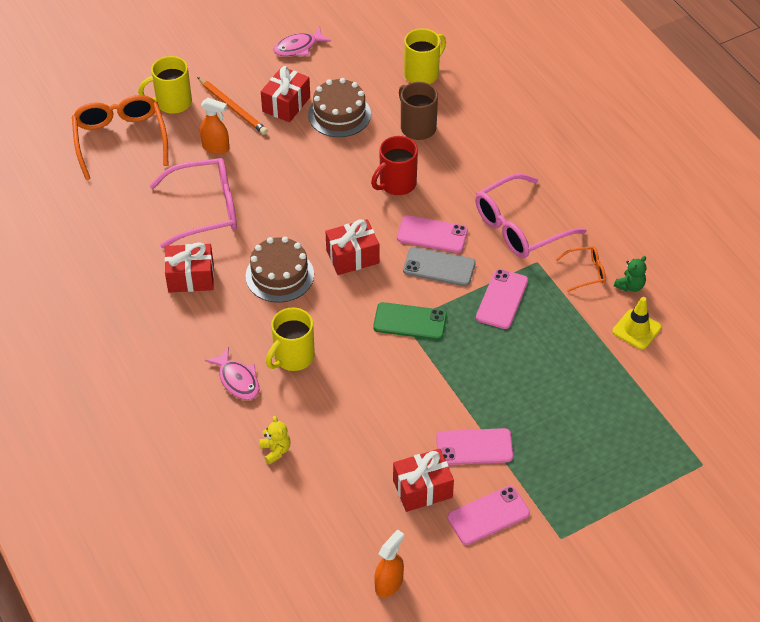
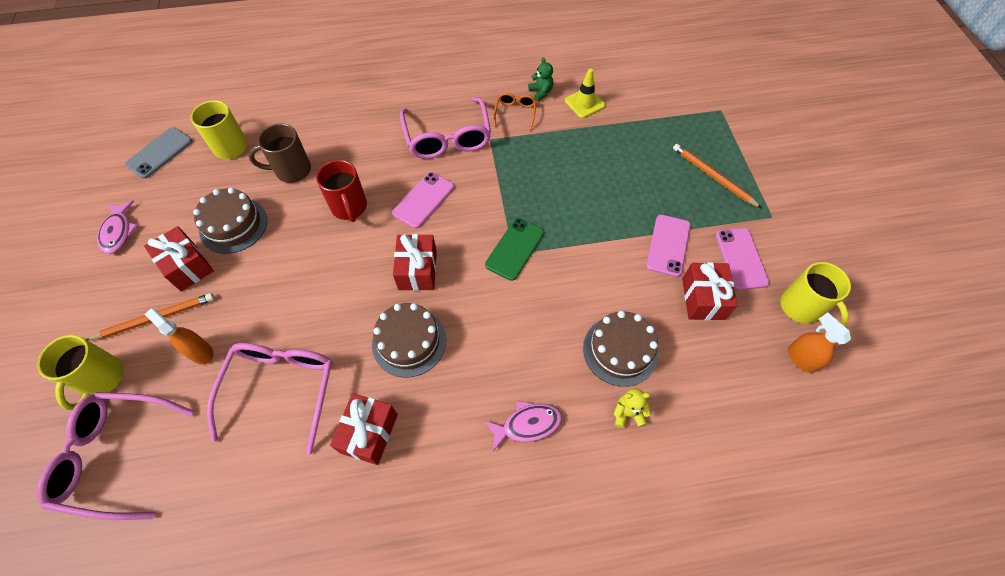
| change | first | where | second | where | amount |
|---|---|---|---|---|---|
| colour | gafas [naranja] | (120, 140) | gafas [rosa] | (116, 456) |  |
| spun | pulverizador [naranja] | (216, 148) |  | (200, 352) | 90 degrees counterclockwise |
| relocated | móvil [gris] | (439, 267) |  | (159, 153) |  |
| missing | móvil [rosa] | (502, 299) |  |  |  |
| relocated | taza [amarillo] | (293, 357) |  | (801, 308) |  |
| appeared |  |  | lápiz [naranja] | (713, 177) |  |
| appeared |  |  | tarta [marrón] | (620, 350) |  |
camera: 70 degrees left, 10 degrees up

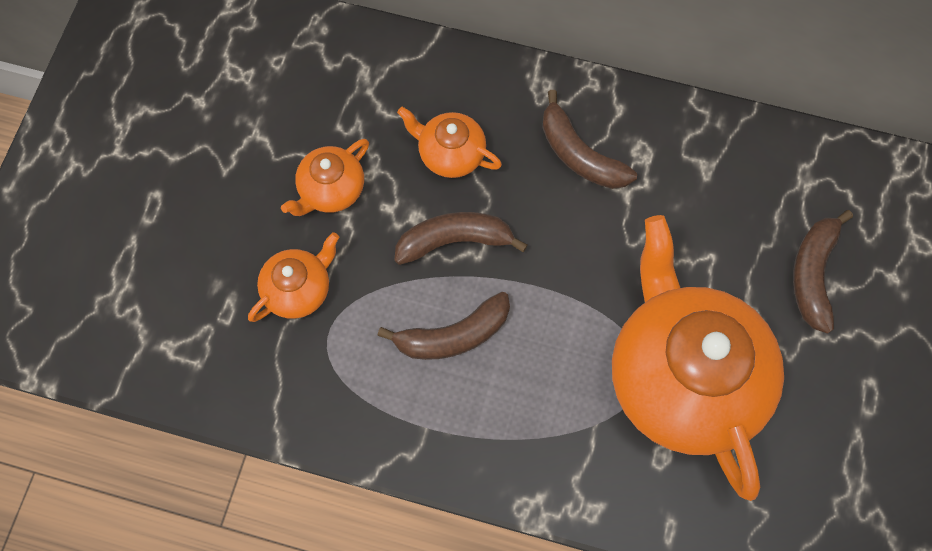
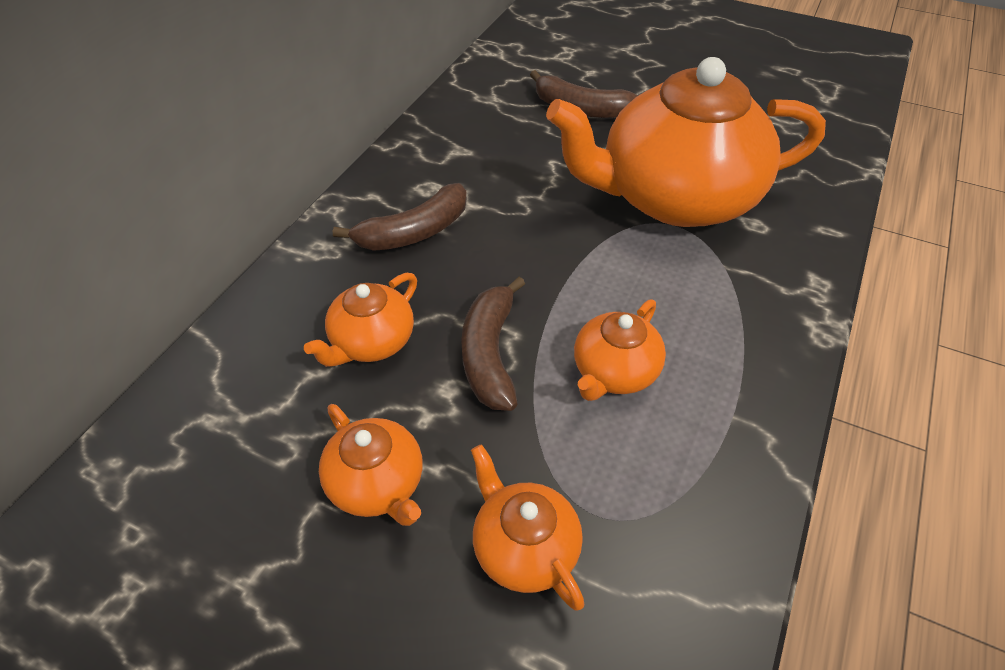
| change | first | where | second | where | amount |
|---|---|---|---|---|---|
| exchanged | plátano [marrón] | (453, 335) | tetera [naranja] | (614, 372) |  |
camera: 80 degrees left, 20 degrees down

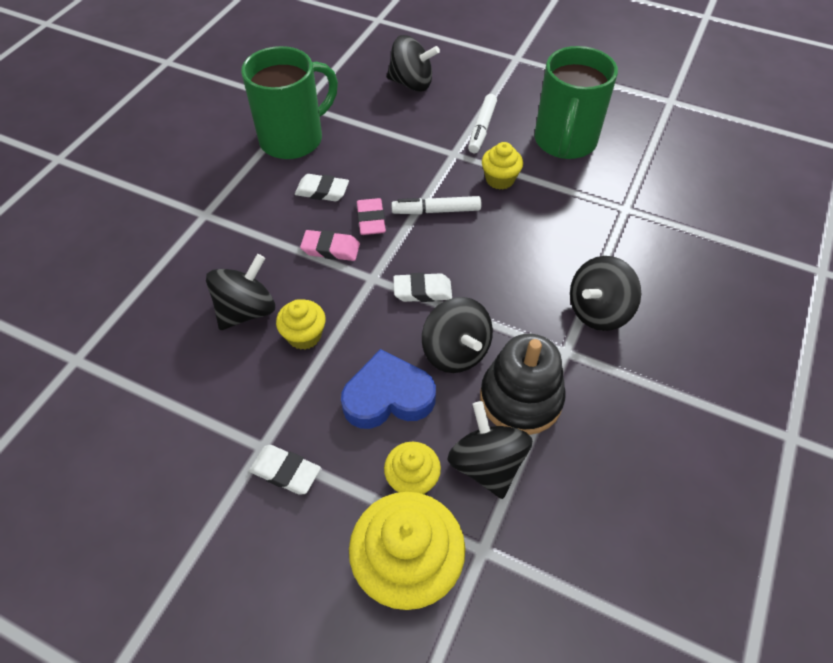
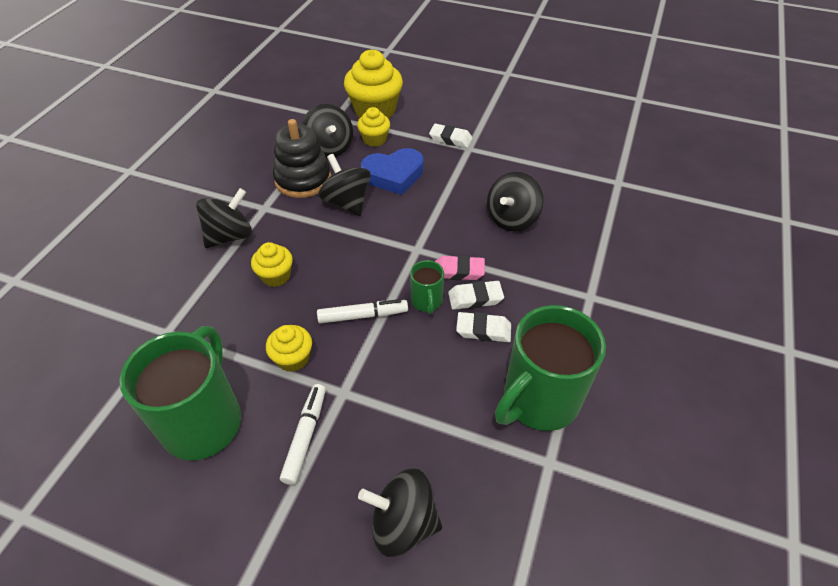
| change | first | where | second | where | amount |
|---|---|---|---|---|---|
| exchanged | goma de borrar [rosa] | (371, 220) | taza [verde] | (427, 301) |  |
| relocated | goma de borrar [blanco] | (422, 291) |  | (475, 298) |  |
| relocated | magdalena [amarillo] | (304, 336) |  | (276, 276) |  |
camera: 175 degrees right, 5 degrees down

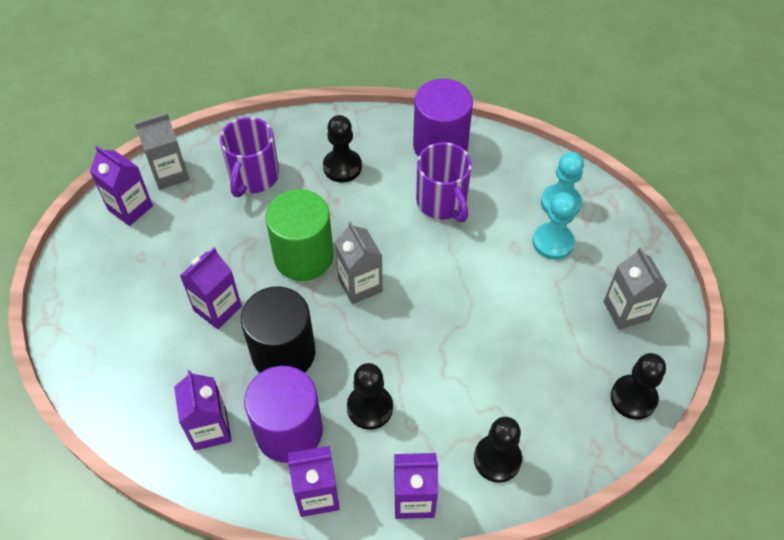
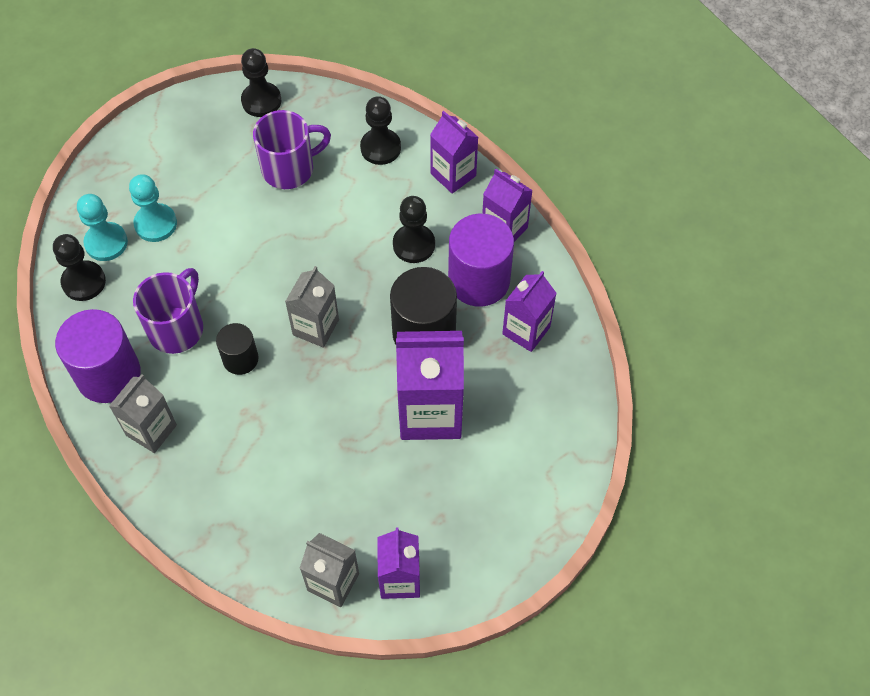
| change | first | where | second | where | amount |
|---|---|---|---|---|---|
| relocated | peón [negro] | (342, 167) |  | (84, 282) |  |
| relocated | taza [morado] | (253, 177) |  | (290, 168) |  |
| missing | cilindro [verde] | (303, 256) |  |  |  |
| size | cartón de leche [morado] | (217, 308) |  | (430, 412) | x1.65 |
| relocated | cartón de leche [gris] | (626, 311) |  | (151, 430) |  |
| appeared |  |  | cilindro [negro] | (240, 359) |  |
camera: 130 degrees left, 5 degrees up

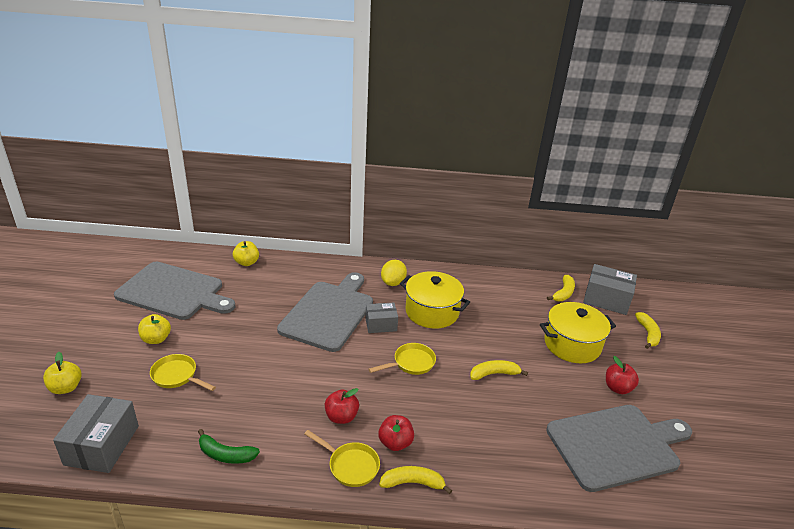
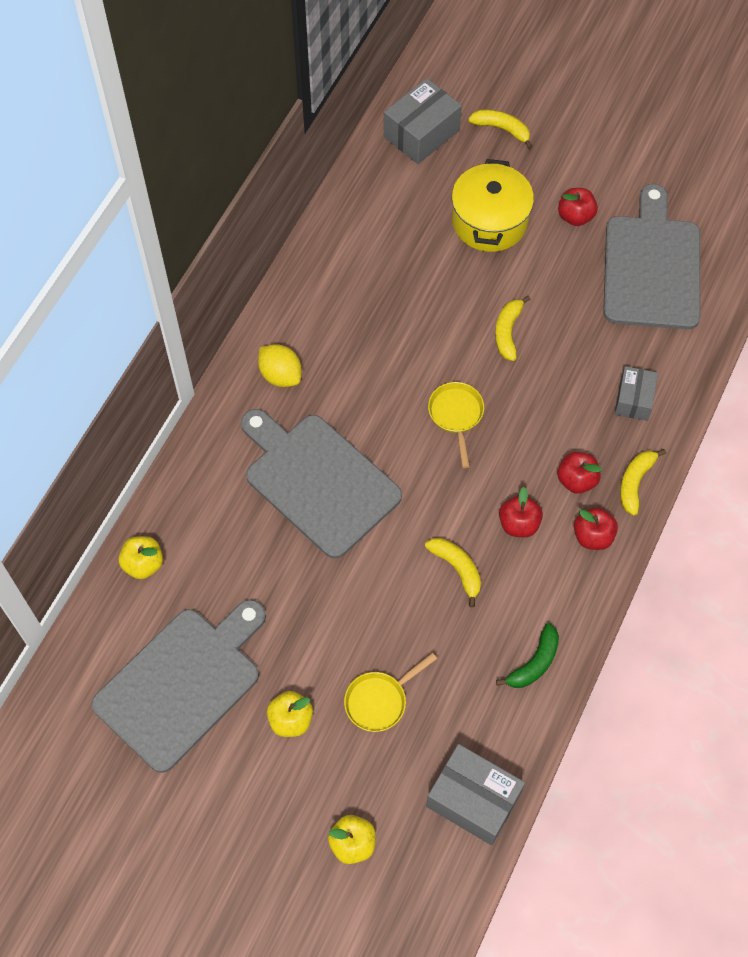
| change | first | where | second | where | amount |
|---|---|---|---|---|---|
| missing | olla [amarillo] | (432, 312) |  |  |  |
| relocated | plátano [amarillo] | (563, 293) |  | (457, 569) |  |
| relocated | caja [gris] | (381, 324) |  | (634, 400) |  |
| exchanged | sartén [amarillo] | (350, 465) | manzana [rojo] | (593, 536) |  |
camera: 65 degrees left, 30 degrees up

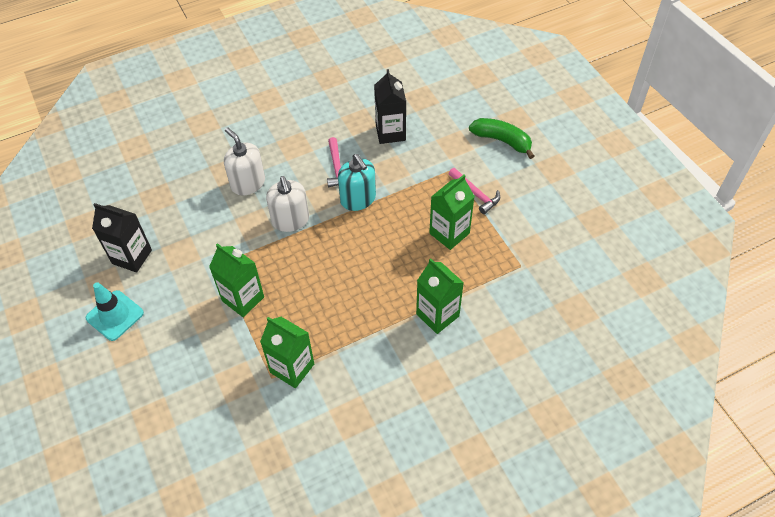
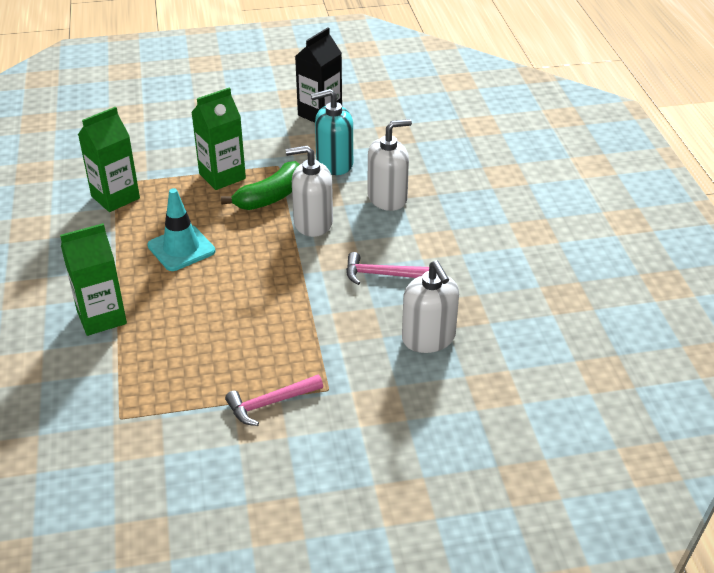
| change | first | where | second | where | amount |
|---|---|---|---|---|---|
| exchanged | cartón de leche [negro] | (390, 132) | dispensador de jabón [blanco] | (428, 338) |  |
| relocated | plátano [verde] | (502, 141) |  | (270, 197) |  |
| relocated | dispensador de jabón [turquesa] | (358, 199) |  | (334, 163) |  |
| missing | cartón de leche [verde] | (449, 233) |  |  |  |
| relocated | cono de tráfico [turquesa] | (115, 315) |  | (181, 248) |  |
camera: 105 degrees right, 15 degrees down

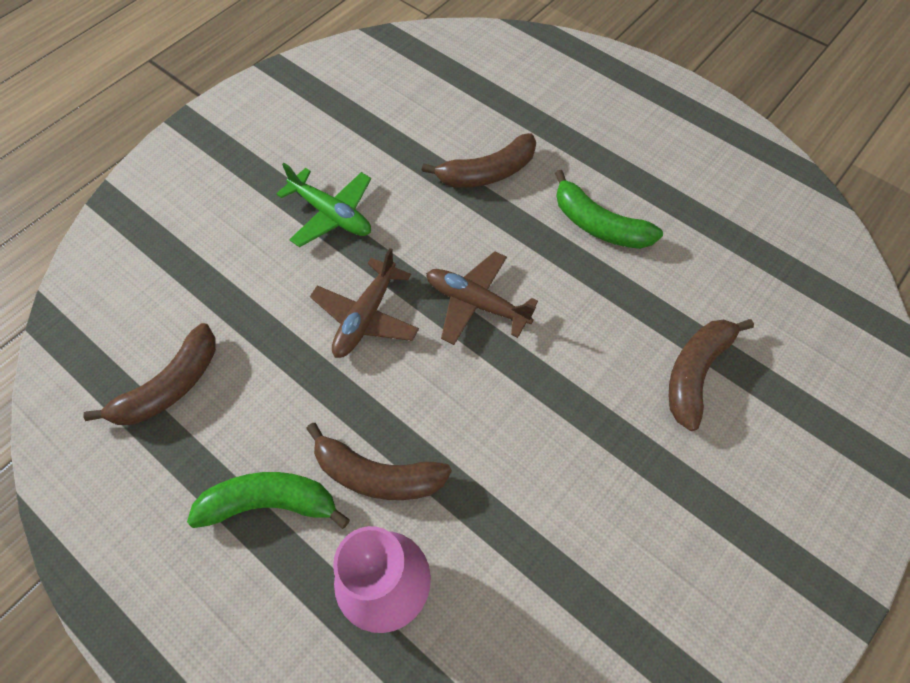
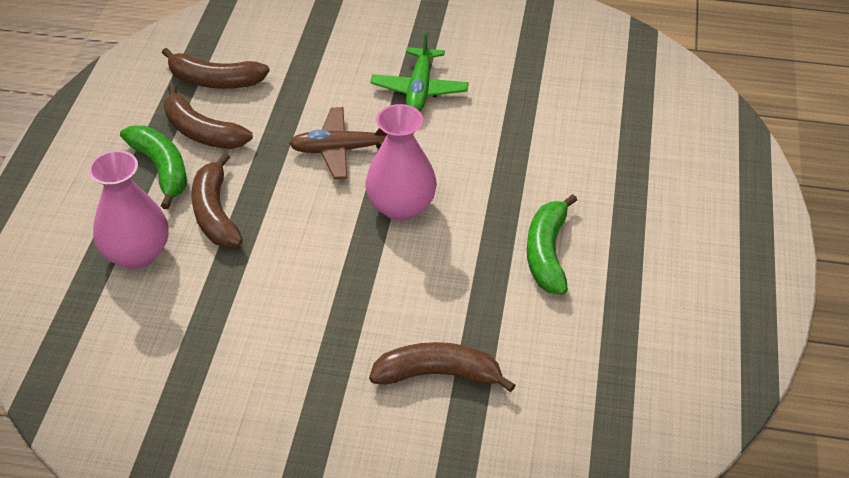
| change | first | where | second | where | amount |
|---|---|---|---|---|---|
| relocated | plátano [marrón] | (487, 173) |  | (202, 132) |  |
| exchanged | avión [marrón] | (476, 303) | florero [rosa] | (401, 206) |  |
camera: 60 degrees right, 15 degrees down

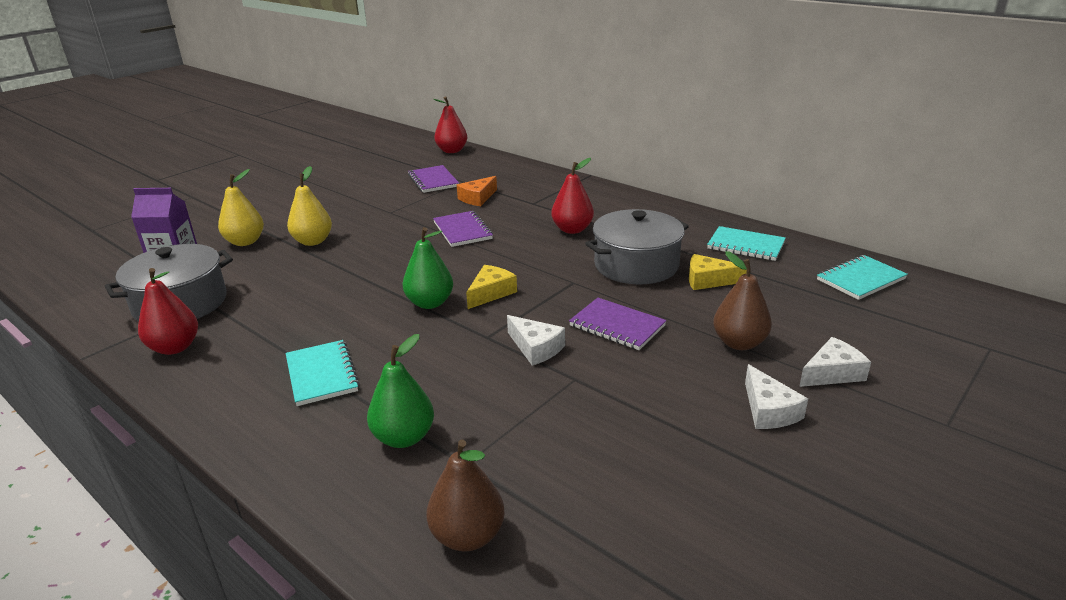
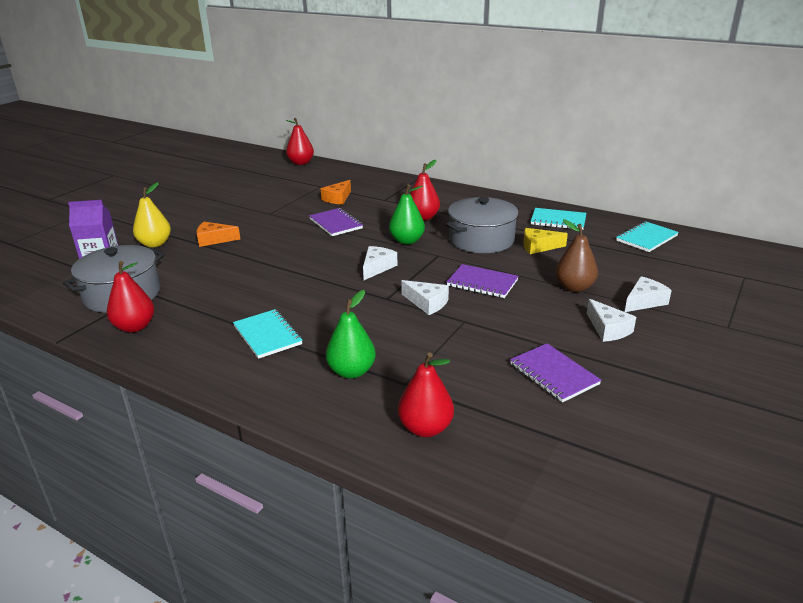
| change | first | where | second | where | amount |
|---|---|---|---|---|---|
| relocated | cuaderno [morado] | (433, 181) |  | (553, 374) |  |
| exchanged | pera [amarillo] | (313, 241) | queso [naranja] | (214, 240) |  |
| relocated | pera [verde] | (430, 303) |  | (407, 241) |  |
| colour | queso [amarillo] | (491, 293) | queso [blanco] | (377, 267) |  |
| colour | pera [marrón] | (468, 536) | pera [rojo] | (425, 428) |  |
camera: 10 degrees left, 0 degrees up

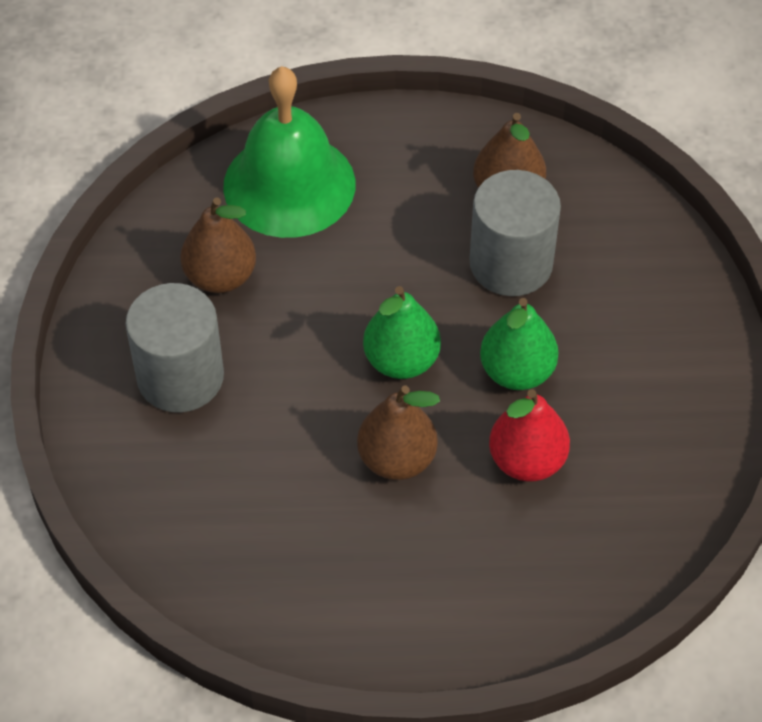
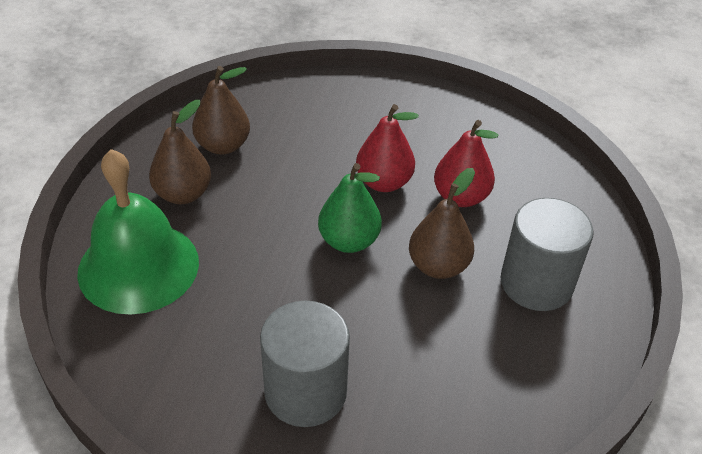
| change | first | where | second | where | amount |
|---|---|---|---|---|---|
| relocated | cilindro [gris] | (511, 263) |  | (536, 283) |  |
| relocated | pera [marrón] | (220, 276) |  | (183, 194) |  |
| colour | pera [verde] | (517, 371) | pera [rojo] | (384, 182) |  |
camera: 75 degrees left, 10 degrees down

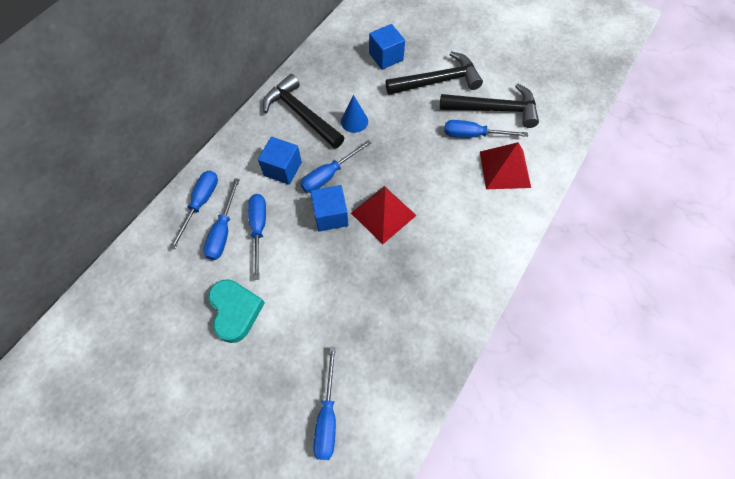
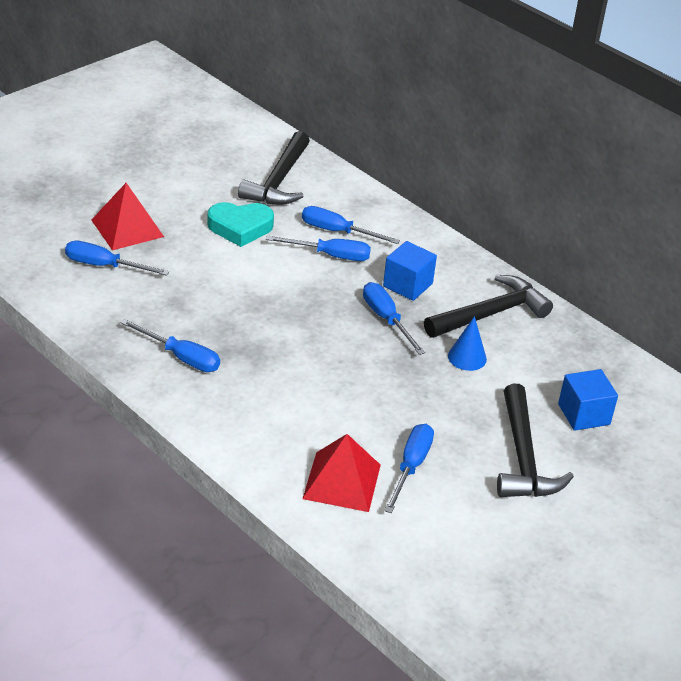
| change | first | where | second | where | amount |
|---|---|---|---|---|---|
| relocated | martillo [negro] | (494, 109) |  | (279, 181) |  |
| relocated | destornillador [azul] | (201, 204) |  | (181, 357) |  |
| missing | cubo [azul] | (330, 215) |  |  |  |
| relocated | pirámide [rojo] | (383, 214) |  | (127, 228) |  |
camera: 100 degrees right, 25 degrees down

